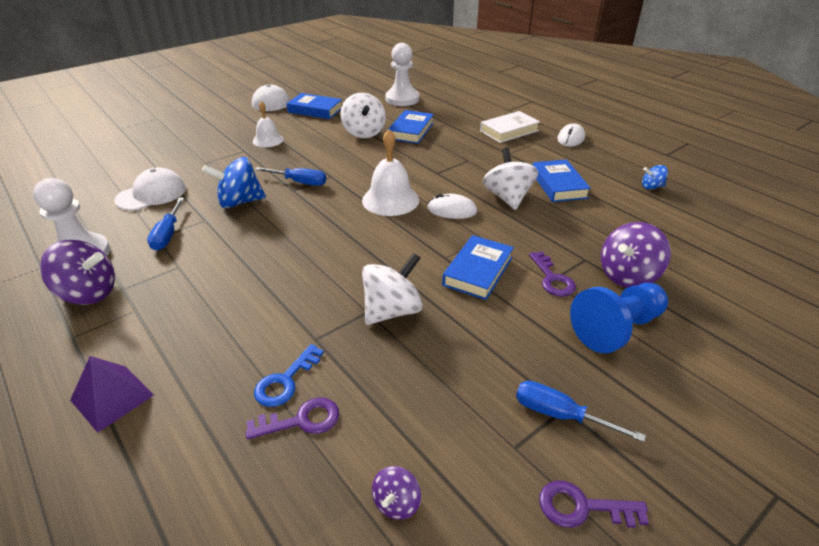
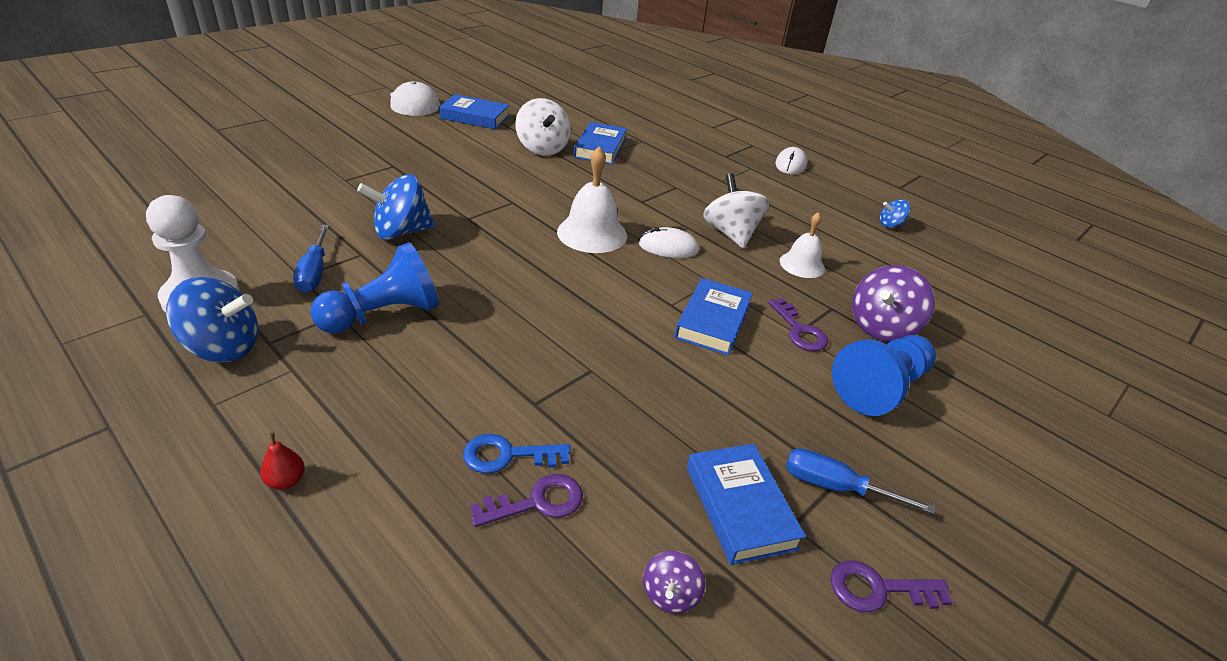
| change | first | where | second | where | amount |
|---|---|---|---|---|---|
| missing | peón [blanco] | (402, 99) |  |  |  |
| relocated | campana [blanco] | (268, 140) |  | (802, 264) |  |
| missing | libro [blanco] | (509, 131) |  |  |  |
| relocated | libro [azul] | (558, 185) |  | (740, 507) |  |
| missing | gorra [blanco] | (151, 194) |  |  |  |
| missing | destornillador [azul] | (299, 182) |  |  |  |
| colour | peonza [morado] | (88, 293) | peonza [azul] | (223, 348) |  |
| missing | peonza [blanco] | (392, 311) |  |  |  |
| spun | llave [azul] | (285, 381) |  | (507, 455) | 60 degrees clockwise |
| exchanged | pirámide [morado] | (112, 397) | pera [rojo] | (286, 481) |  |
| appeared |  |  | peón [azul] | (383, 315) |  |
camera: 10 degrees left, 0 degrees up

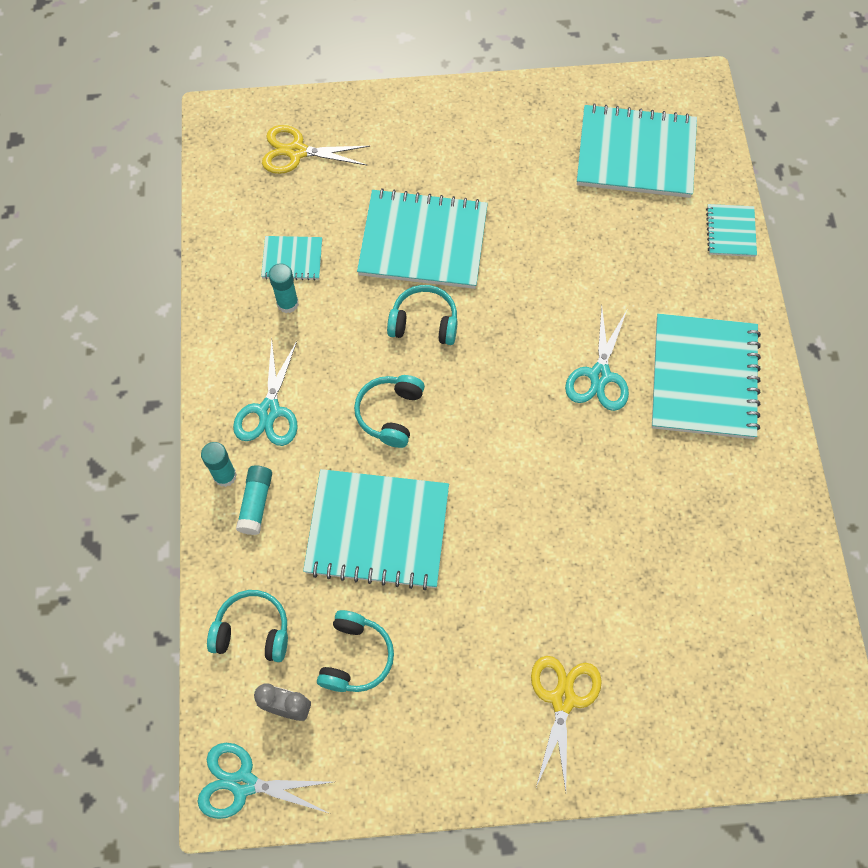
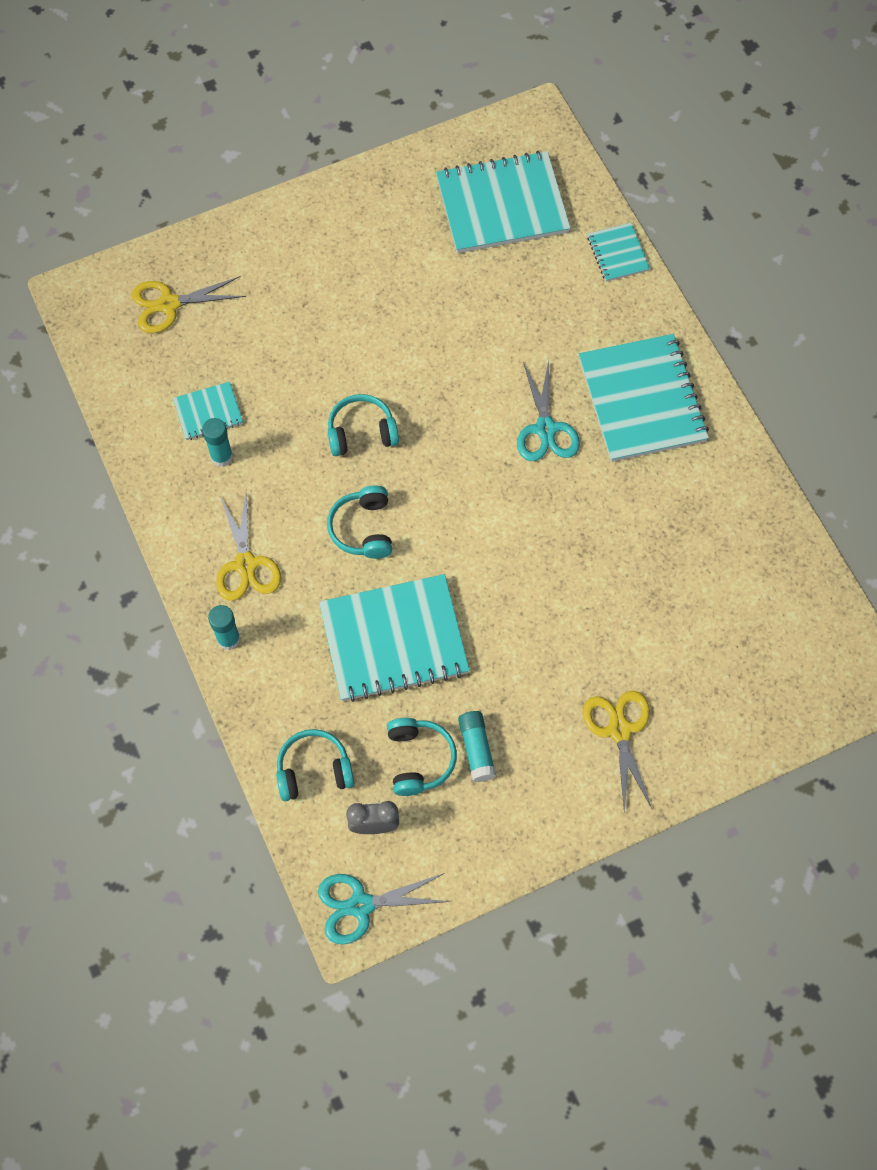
| change | first | where | second | where | amount |
|---|---|---|---|---|---|
| missing | cuaderno [turquesa] | (423, 241) |  |  |  |
| colour | tijeras [turquesa] | (269, 411) | tijeras [amarillo] | (246, 564) |  |
| relocated | barra de pegamento [turquesa] | (256, 503) |  | (476, 749) |  |
camera: 20 degrees left, 0 degrees up

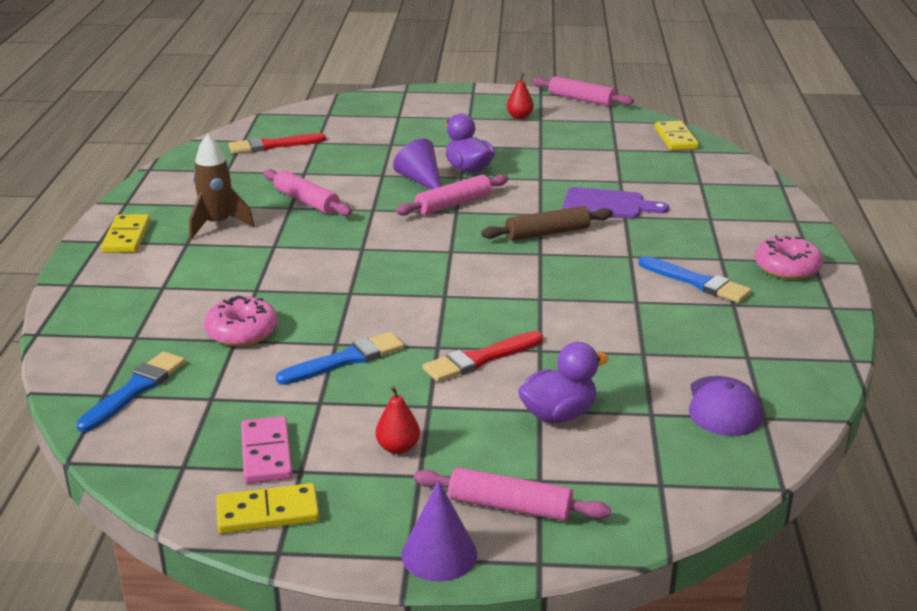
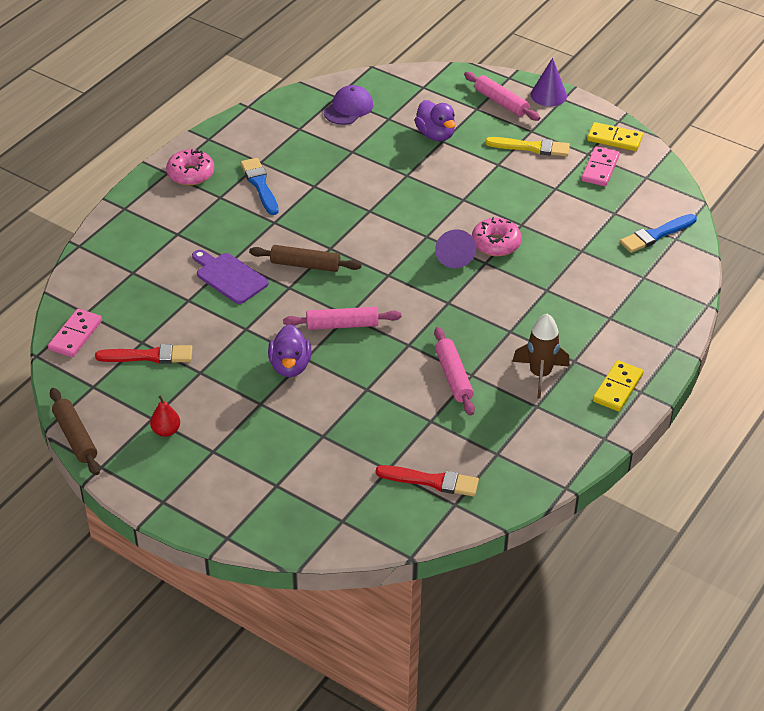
| change | first | where | second | where | amount |
|---|---|---|---|---|---|
| colour | rodillo [rosa] | (581, 99) | rodillo [marrón] | (75, 437) |  |
| colour | ficha de dominó [amarillo] | (676, 138) | ficha de dominó [rosa] | (75, 335) |  |
| relocated | cono [morado] | (421, 180) |  | (453, 255) |  |
| relocated | rosquilla [rosa] | (242, 332) |  | (496, 243) |  |
| relocated | pincel [rojo] | (480, 359) |  | (149, 356) |  |
| missing | pincel [azul] | (346, 360) |  |  |  |
| spun | pato [morado] | (558, 415) |  | (435, 135) | 120 degrees counterclockwise |
| exchanged | pera [rojo] | (398, 448) | pincel [amarillo] | (531, 147) |  |
camera: 150 degrees left, 15 degrees up

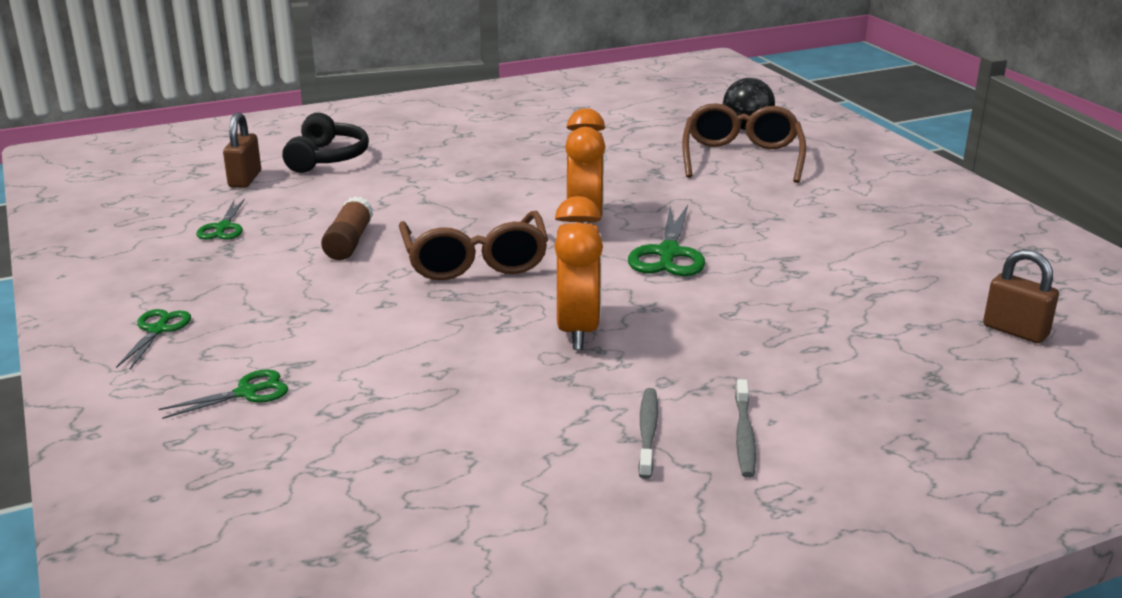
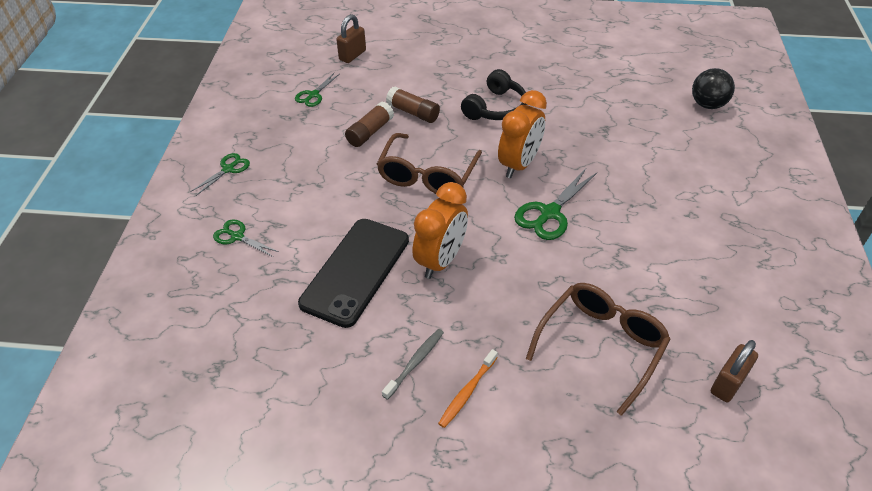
| change | first | where | second | where | amount |
|---|---|---|---|---|---|
| relocated | gafas [marrón] | (741, 157) |  | (601, 345) |  |
| relocated | auriculares [negro] | (327, 158) |  | (495, 108) |  |
| spun | candado [marrón] | (1015, 331) |  | (728, 383) | 60 degrees clockwise |
| spun | tijeras [verde] | (247, 393) |  | (237, 236) | 150 degrees counterclockwise |
| colour | cepillo de dientes [gris] | (744, 436) | cepillo de dientes [naranja] | (467, 392) |  |
| appeared |  |  | barra de pegamento [marrón] | (413, 112) |  |
| appeared |  |  | móvil [negro] | (356, 271) |  |
camera: 30 degrees right, 20 degrees up

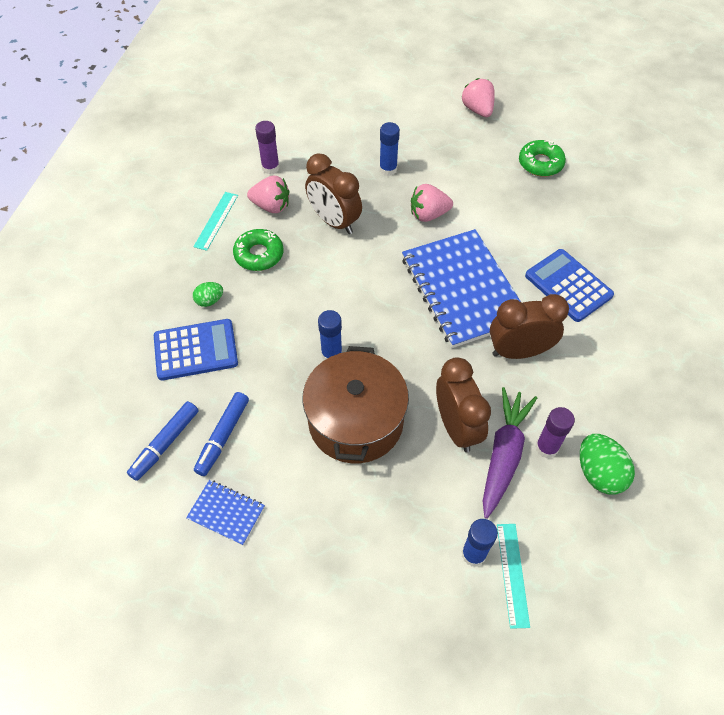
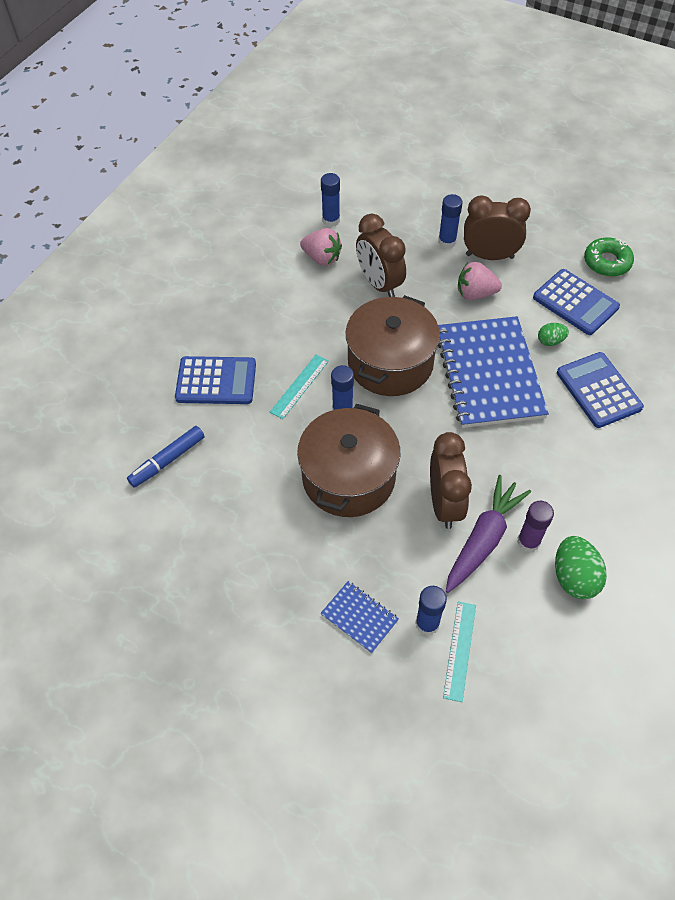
| change | first | where | second | where | amount |
|---|---|---|---|---|---|
| missing | fresa [rosa] | (477, 110) |  |  |  |
| colour | barra de pegamento [morado] | (270, 168) | barra de pegamento [azul] | (331, 220) |  |
| relocated | regla [turquesa] | (216, 220) |  | (299, 386) |  |
| missing | rosquilla [verde] | (259, 254) |  |  |  |
| relocated | huevo [verde] | (209, 301) |  | (550, 341) |  |
| relocated | despertador [marrón] | (519, 351) |  | (489, 256) |  |
| missing | rotulador [azul] | (223, 436) |  |  |  |
| relocated | cuaderno [azul] | (226, 513) |  | (359, 617) |  |
| appeared |  |  | calculadora [azul] | (575, 302) |  |
| appeared |  |  | olla [marrón] | (390, 363) |  |
camera: 15 degrees right, 0 degrees up

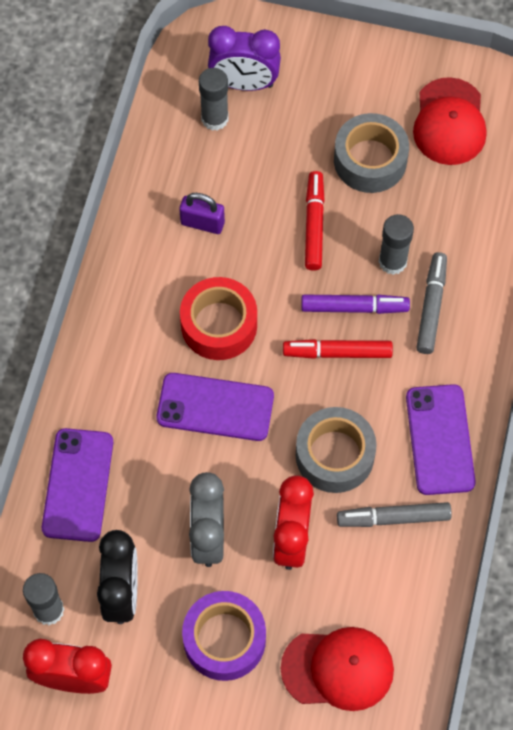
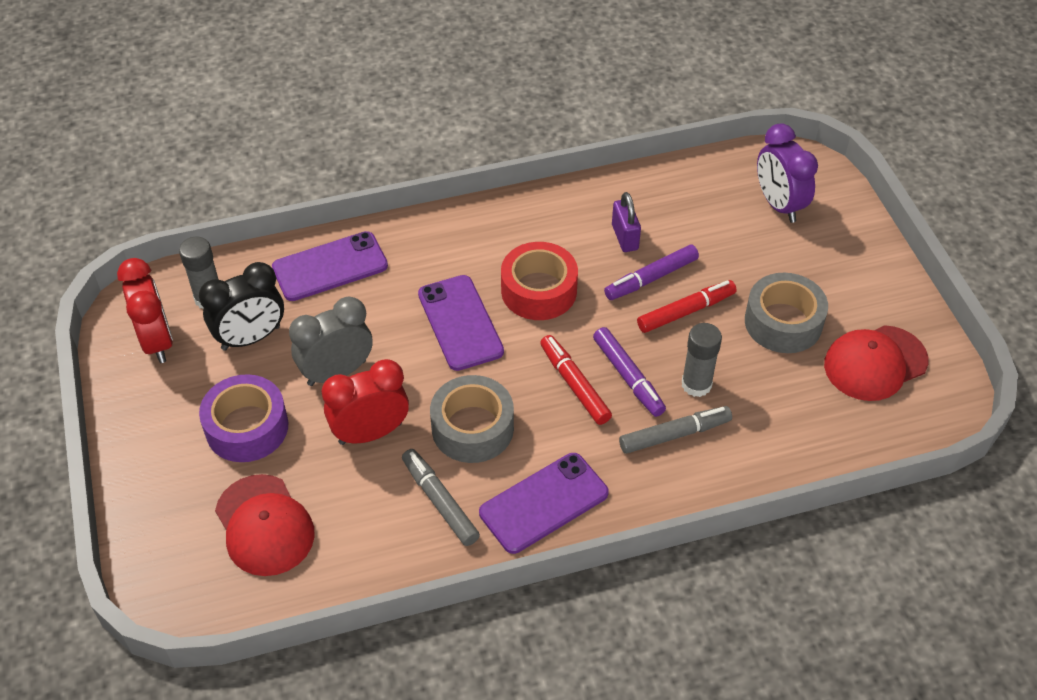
| change | first | where | second | where | amount |
|---|---|---|---|---|---|
| missing | barra de pegamento [gris] | (214, 118) |  |  |  |
| appeared |  |  | rotulador [morado] | (651, 278) |  |
camera: 60 degrees right, 15 degrees down

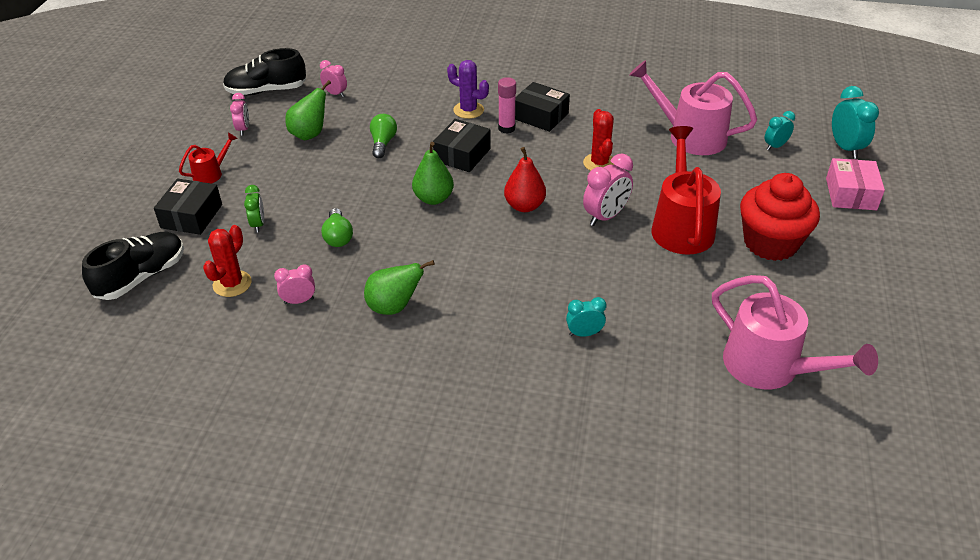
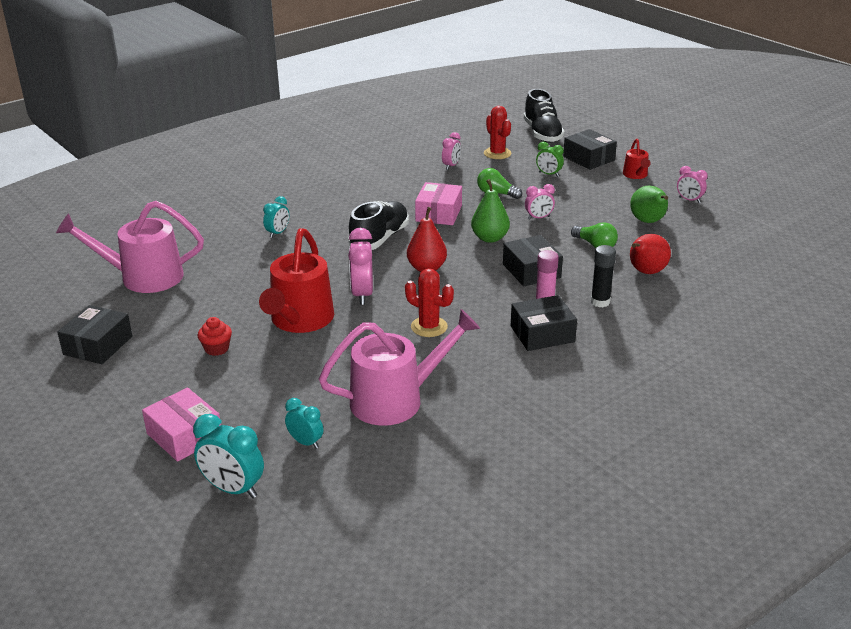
| change | first | where | second | where | amount |
|---|---|---|---|---|---|
| relocated | zapato [negro] | (266, 91) |  | (379, 239) |  |
| relocated | despertador [rosa] | (335, 94) |  | (538, 218) |  |
| exchanged | cactus [morado] | (468, 110) | barra de pegamento [negro] | (600, 302) |  |
| spun | despertador [turquesa] | (775, 146) |  | (305, 442) | 60 degrees counterclockwise |
| spun | regadera [rojo] | (681, 226) |  | (299, 321) | 60 degrees clockwise |
| size | magdalena [rojo] | (770, 243) |  | (216, 349) | x0.43 |
| missing | pera [verde] | (394, 307) |  |  |  |
| appeared |  |  | caja [rosa] | (438, 213) |  |
| appeared |  |  | pera [rojo] | (645, 272) |  |
| appeared |  |  | caja [negro] | (98, 345) |  |
camera: 130 degrees right, 10 degrees down

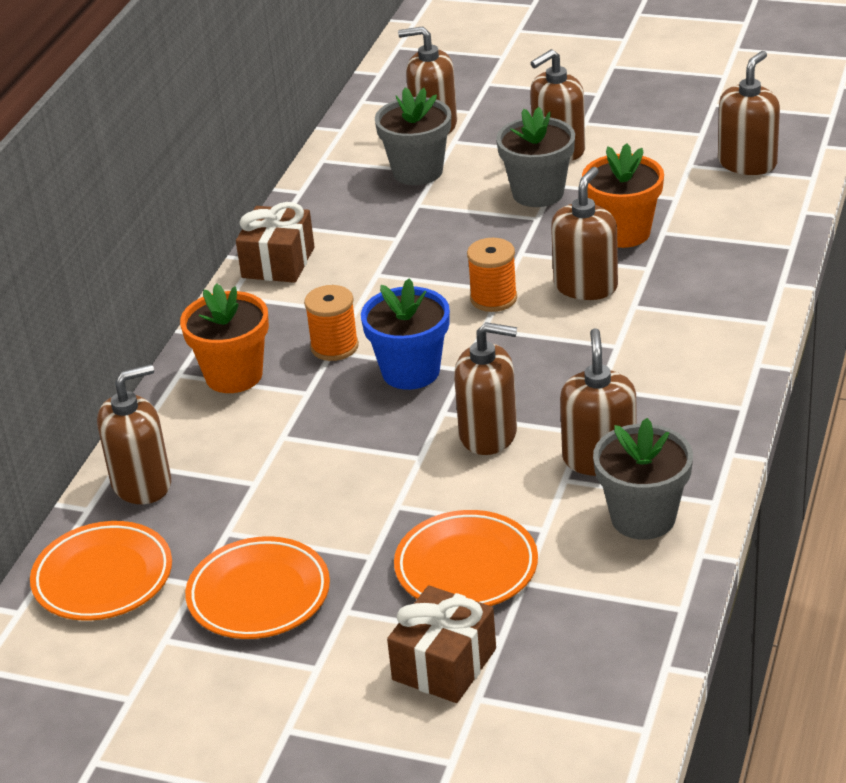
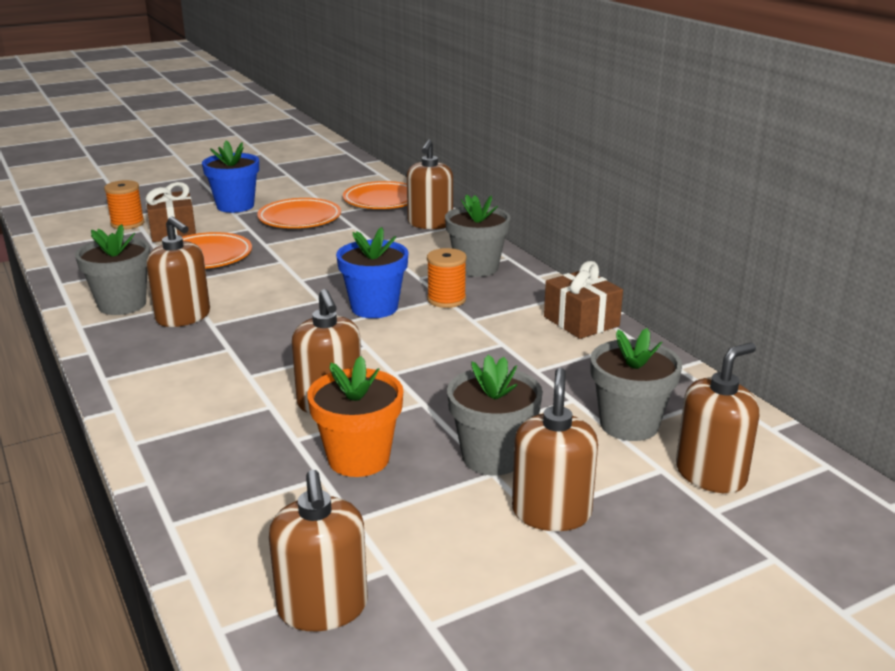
| change | first | where | second | where | amount |
|---|---|---|---|---|---|
| relocated | carrete [naranja] | (493, 298) |  | (127, 224) |  |
| colour | maceta [naranja] | (234, 375) | maceta [gris] | (476, 268) |  |
| missing | dispensador de jabón [marrón] | (488, 434) |  |  |  |
| appeared |  |  | maceta [azul] | (235, 206) |  |
camera: 130 degrees right, 10 degrees down

